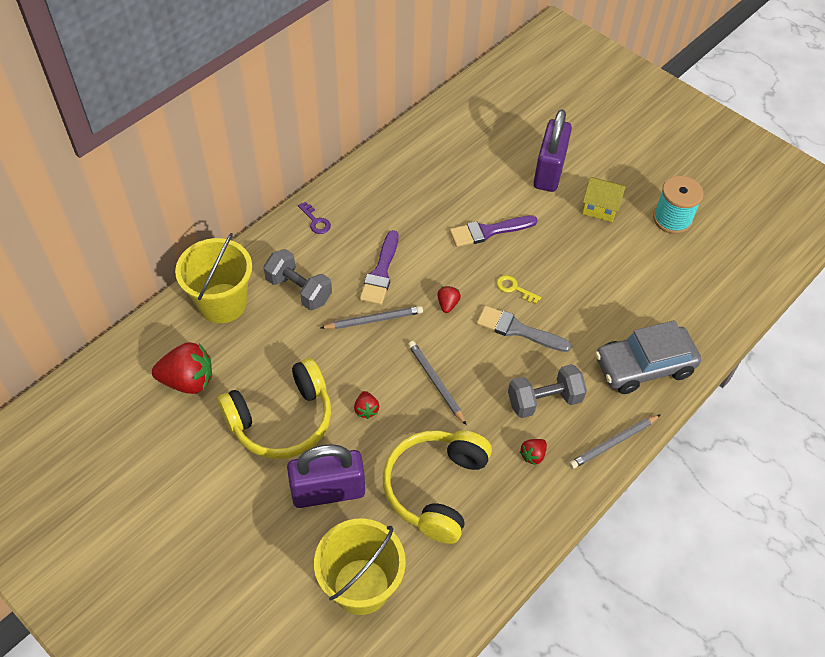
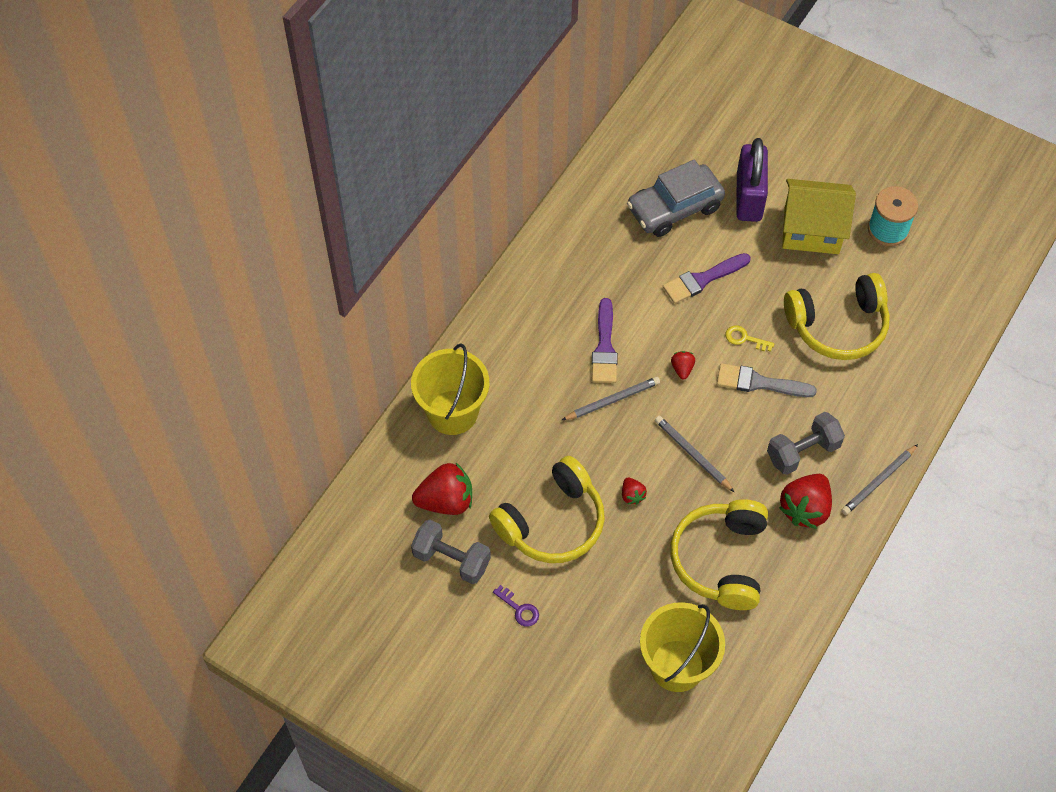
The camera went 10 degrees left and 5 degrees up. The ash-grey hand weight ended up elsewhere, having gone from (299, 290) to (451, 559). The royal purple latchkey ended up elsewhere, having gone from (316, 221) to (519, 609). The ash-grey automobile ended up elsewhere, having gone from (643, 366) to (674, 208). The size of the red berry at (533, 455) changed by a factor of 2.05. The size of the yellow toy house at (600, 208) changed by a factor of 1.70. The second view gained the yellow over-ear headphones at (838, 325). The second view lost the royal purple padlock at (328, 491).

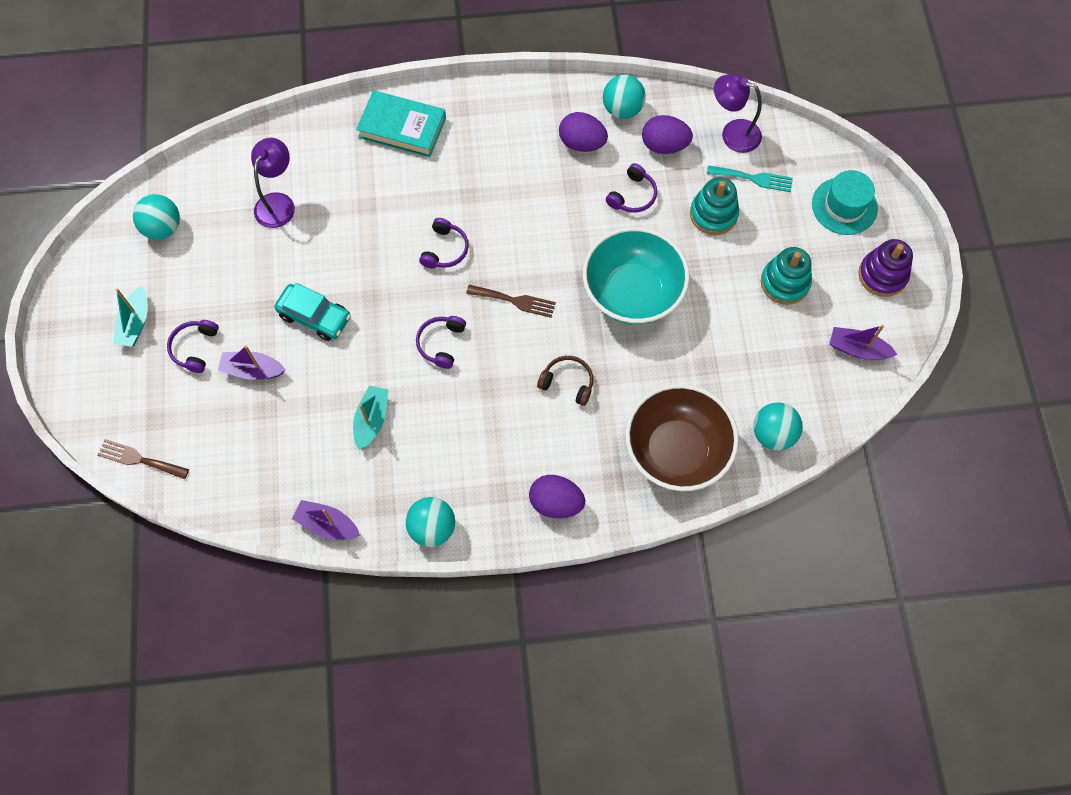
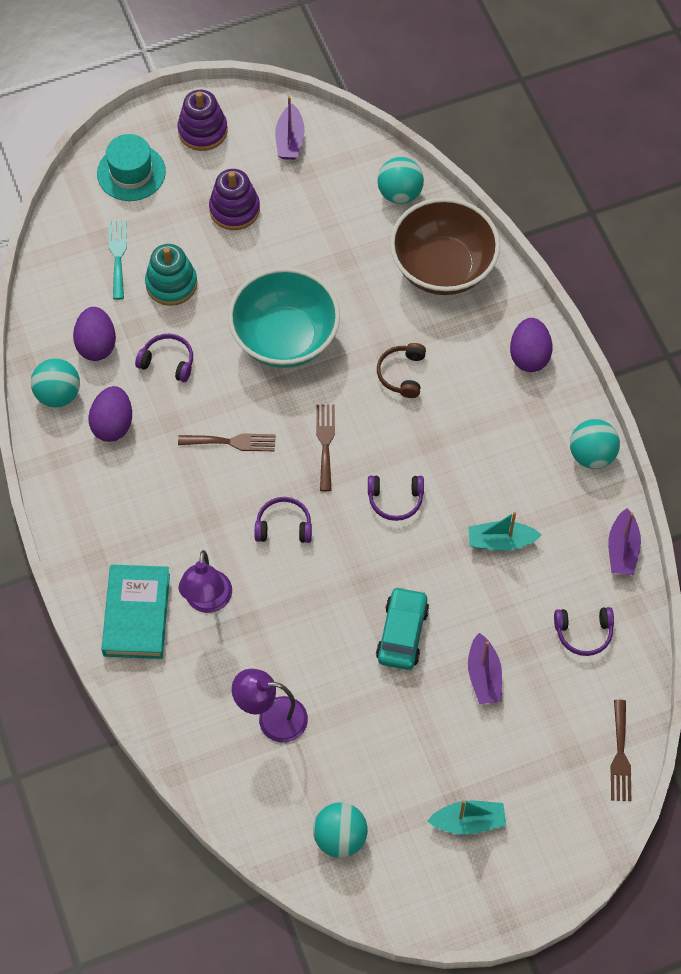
The camera went 105 degrees left and 5 degrees down. The second view gained the dark brown fork at (232, 442). The royal purple reading lamp ended up elsewhere, having gone from (732, 133) to (207, 601). What was the teal stacking toy at (784, 283) turned into the royal purple stacking toy at (234, 209). The royal purple over-ear headphones ended up elsewhere, having gone from (195, 348) to (583, 633).

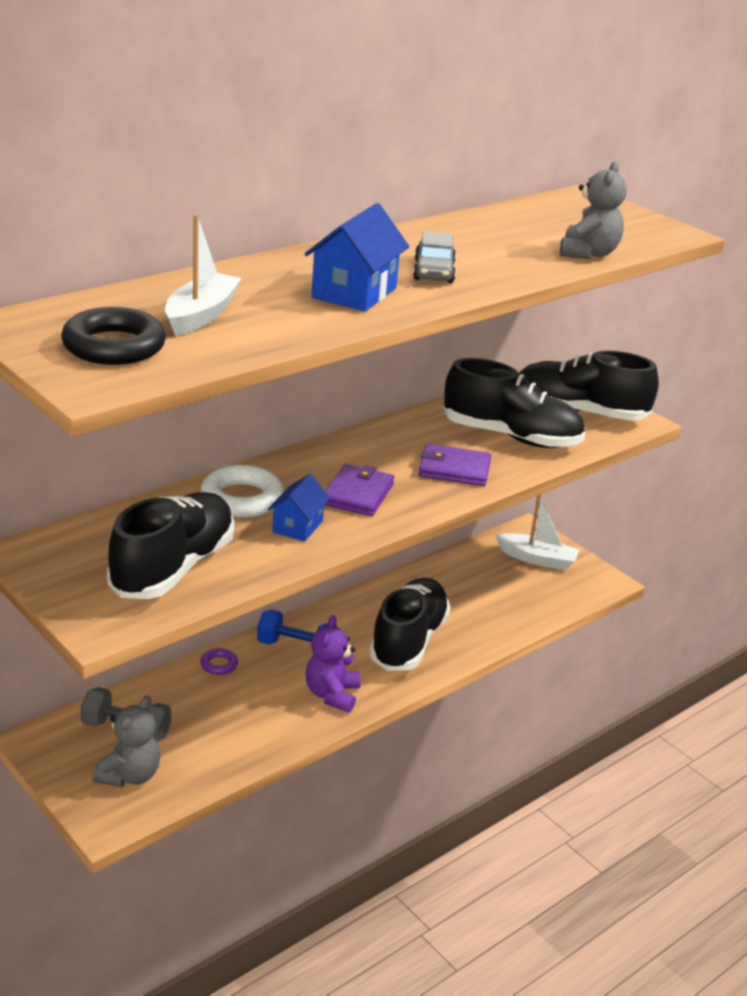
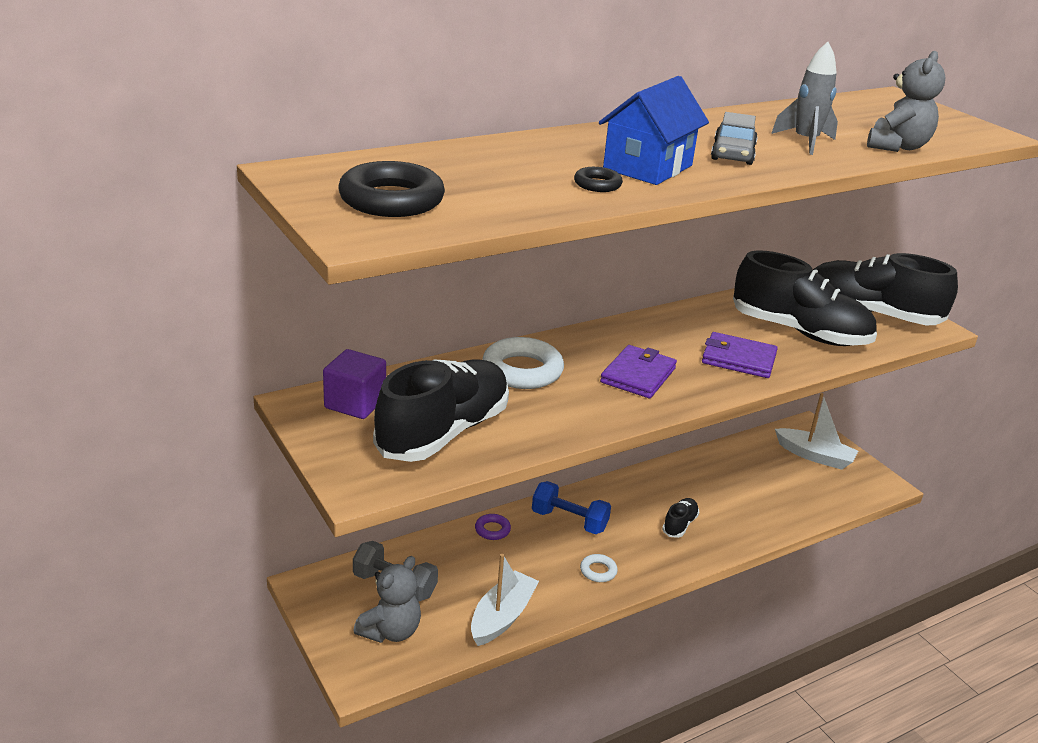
The camera went 10 degrees right and 0 degrees up. The second view gained the royal purple cube at (355, 403). The white toy boat ended up elsewhere, having gone from (201, 315) to (502, 617). The second view gained the jet-black torus at (597, 184). Where the royal purple teddy bear stood at (332, 694), the white torus came to stand at (598, 571). The size of the jet-black sneaker at (408, 641) changed by a factor of 0.44. The second view gained the ash-grey toy rocket at (805, 142). The second view lost the cobalt toy house at (297, 526).

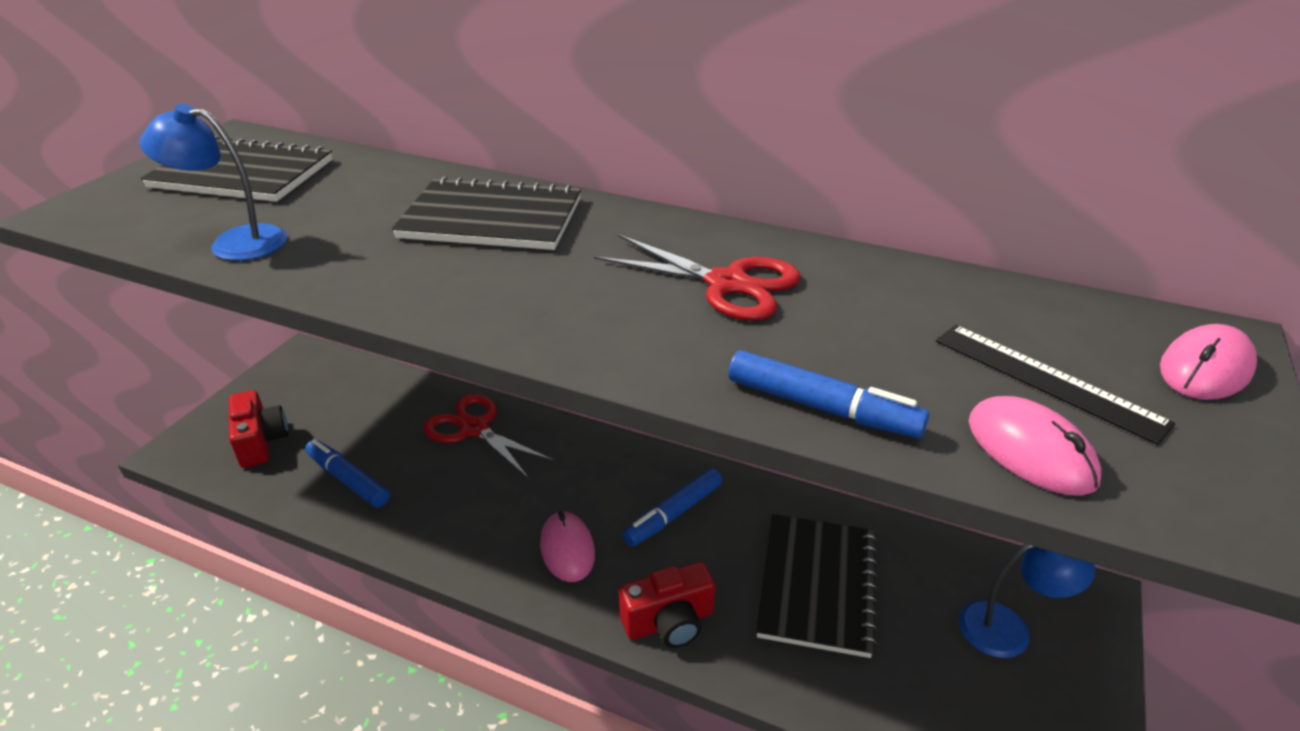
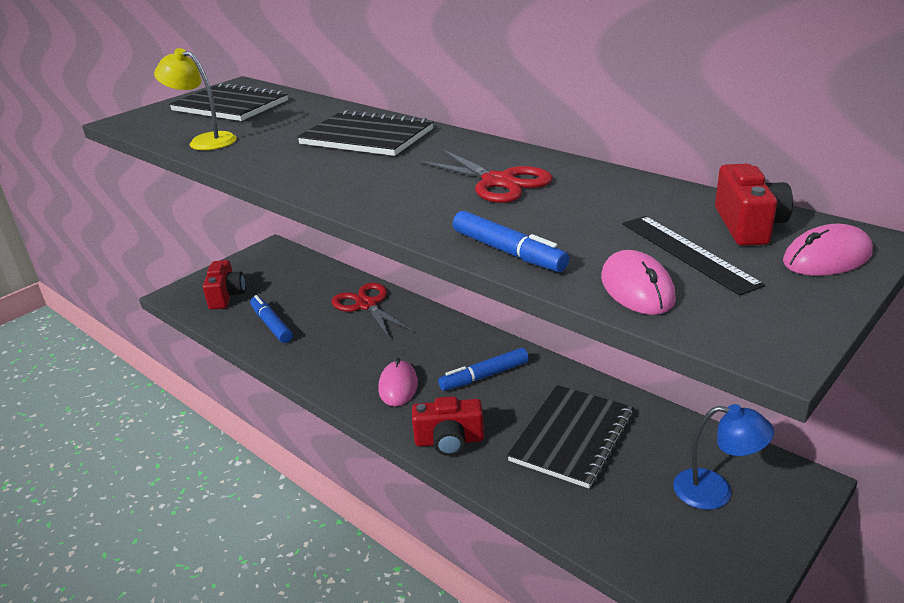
The camera went 20 degrees right and 5 degrees down. What was the cobalt reading lamp at (235, 242) turned into the yellow reading lamp at (205, 141). The second view gained the red camera at (748, 225).

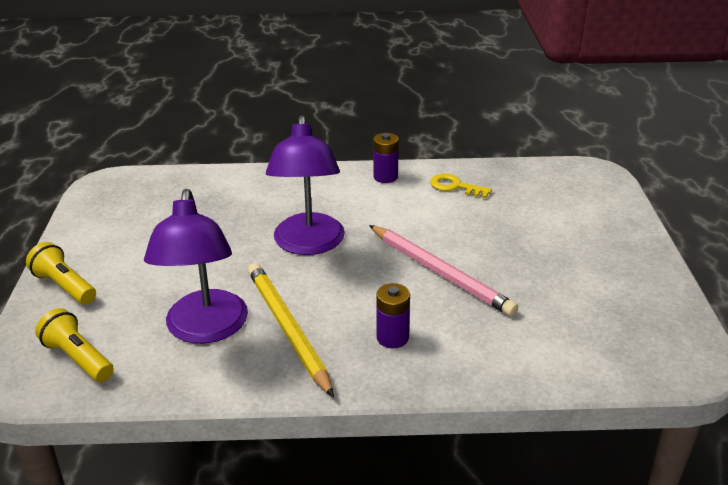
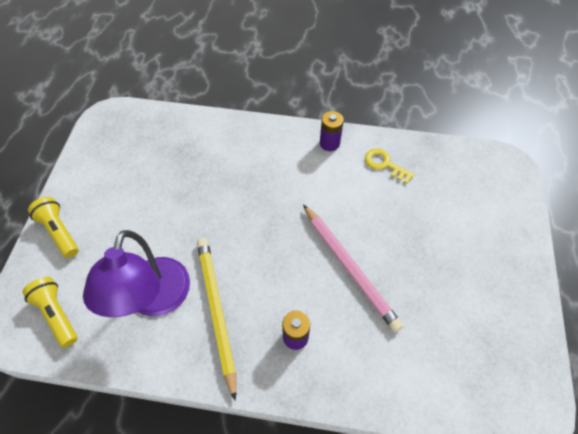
The camera went 10 degrees right and 25 degrees up. The second view lost the royal purple reading lamp at (308, 244).

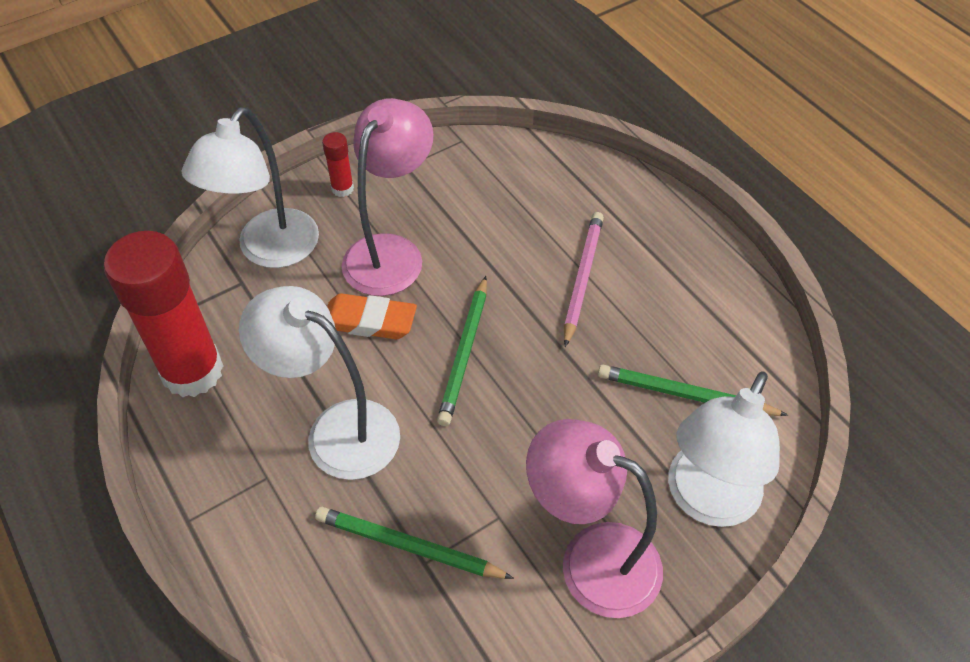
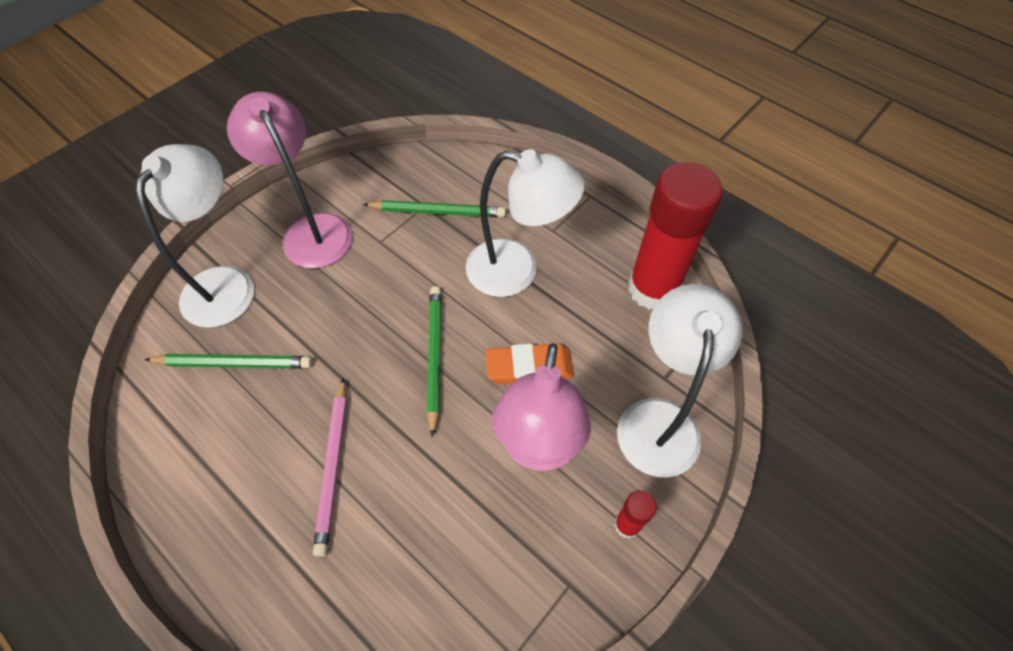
The camera went 165 degrees right and 5 degrees up. The rosy reading lamp at (591, 559) ended up facing another way, 135 degrees counterclockwise from before.

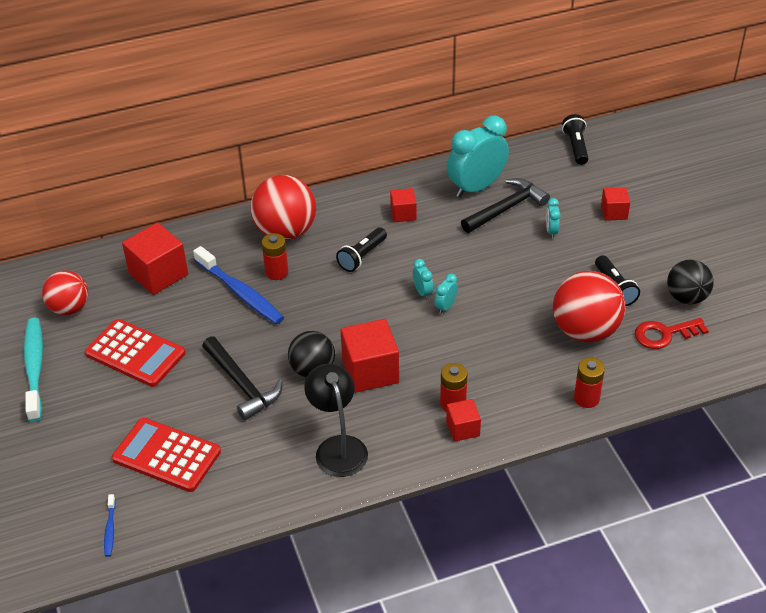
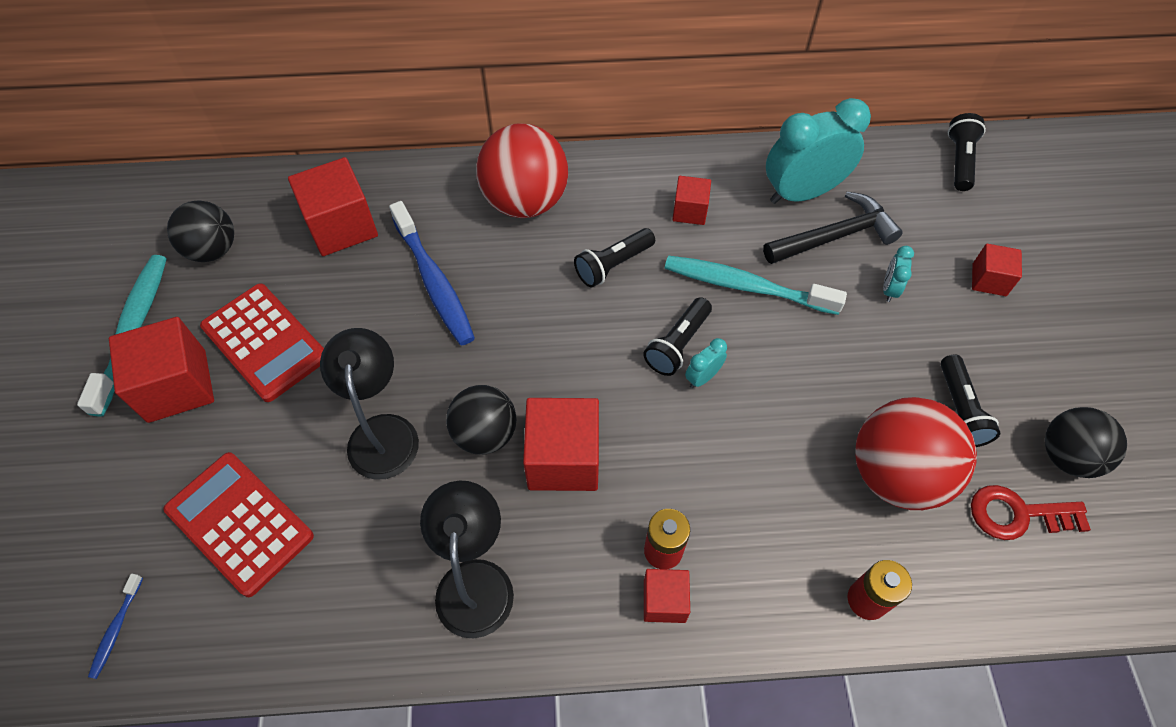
The camera went 15 degrees right and 15 degrees up. The second view gained the red cube at (177, 386). What was the red ball at (69, 308) turned into the jet-black ball at (213, 250). Where the jet-black claw hammer stood at (242, 384), the jet-black reading lamp came to stand at (382, 432). Where the teal clock stood at (422, 292), the jet-black flashlight came to stand at (677, 344). The second view gained the teal tooth brush at (746, 286). The second view lost the red power cell at (276, 272).

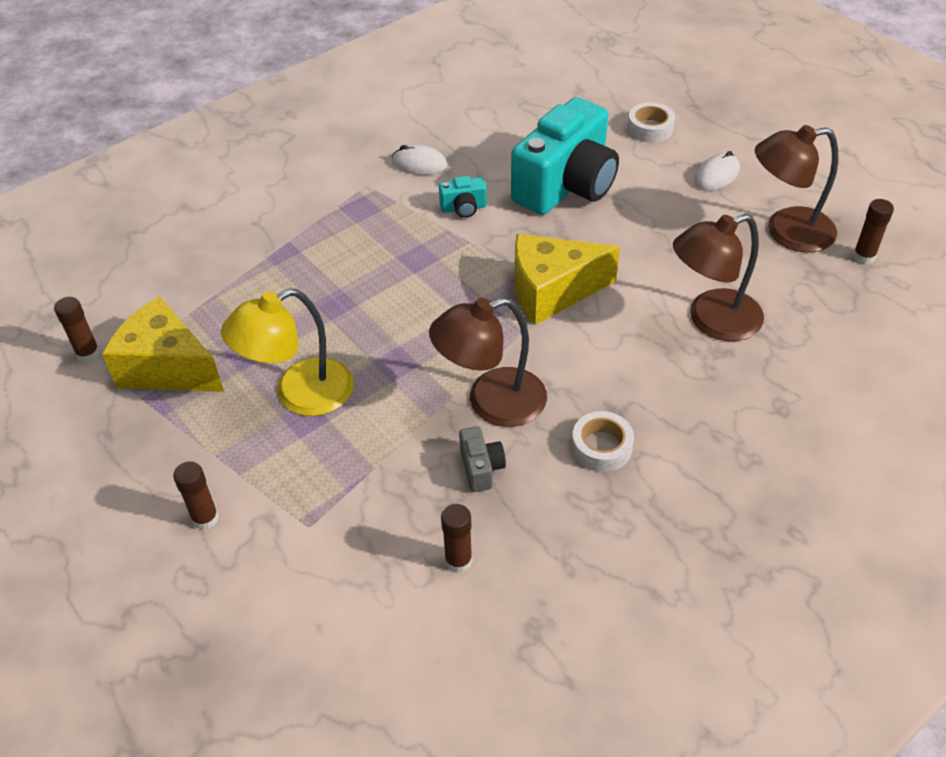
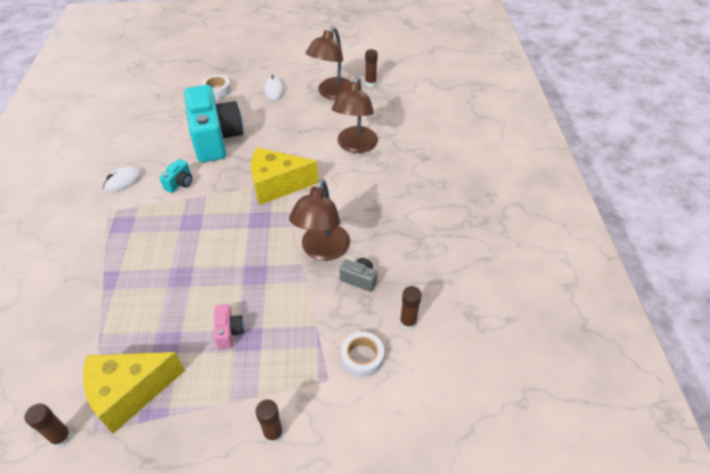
The camera went 55 degrees left and 0 degrees up. Where the yellow reading lamp stood at (299, 394), the rosy camera came to stand at (229, 332). The yellow cheese wedge at (552, 291) ended up facing another way, 60 degrees clockwise from before. The white sticky tape ended up elsewhere, having gone from (601, 447) to (362, 357).

